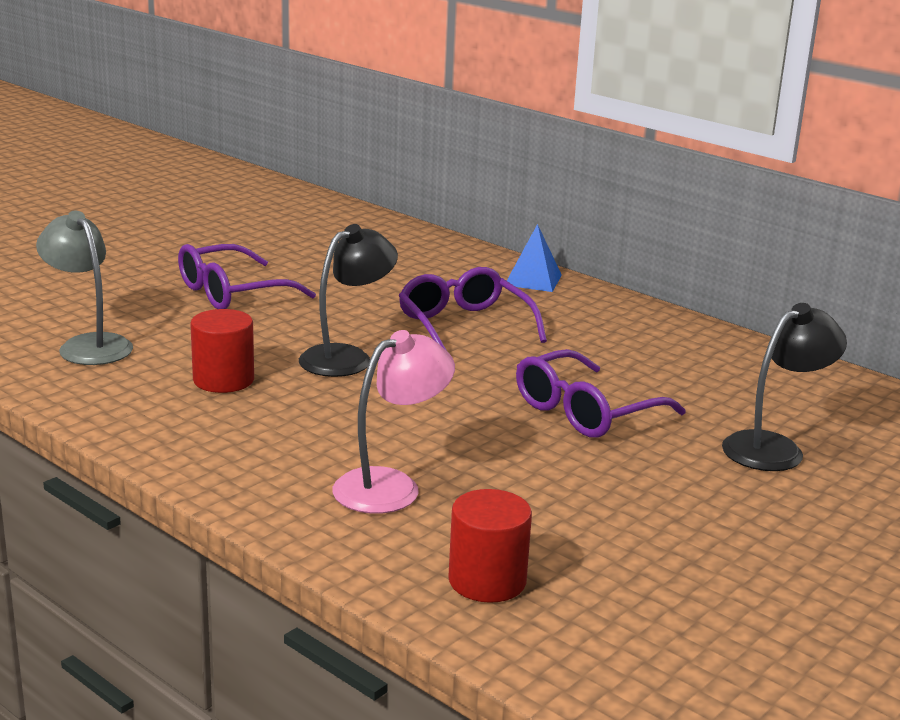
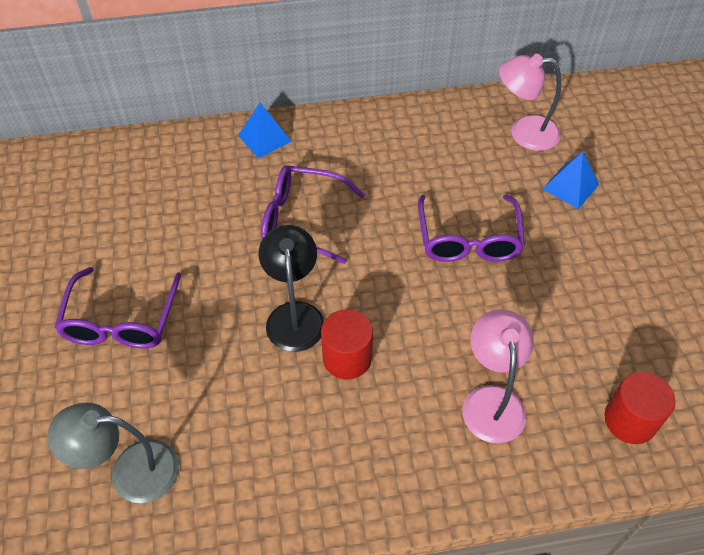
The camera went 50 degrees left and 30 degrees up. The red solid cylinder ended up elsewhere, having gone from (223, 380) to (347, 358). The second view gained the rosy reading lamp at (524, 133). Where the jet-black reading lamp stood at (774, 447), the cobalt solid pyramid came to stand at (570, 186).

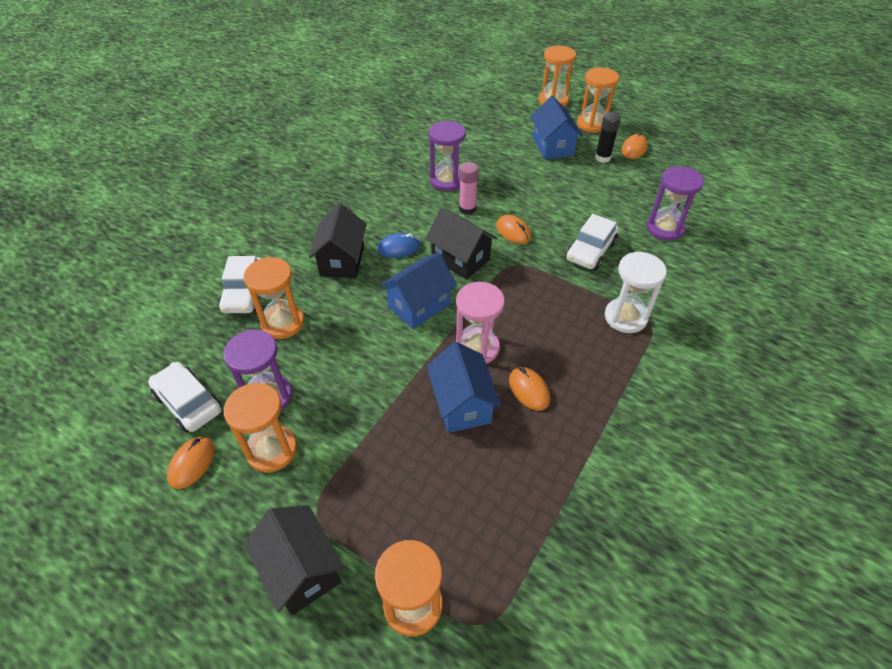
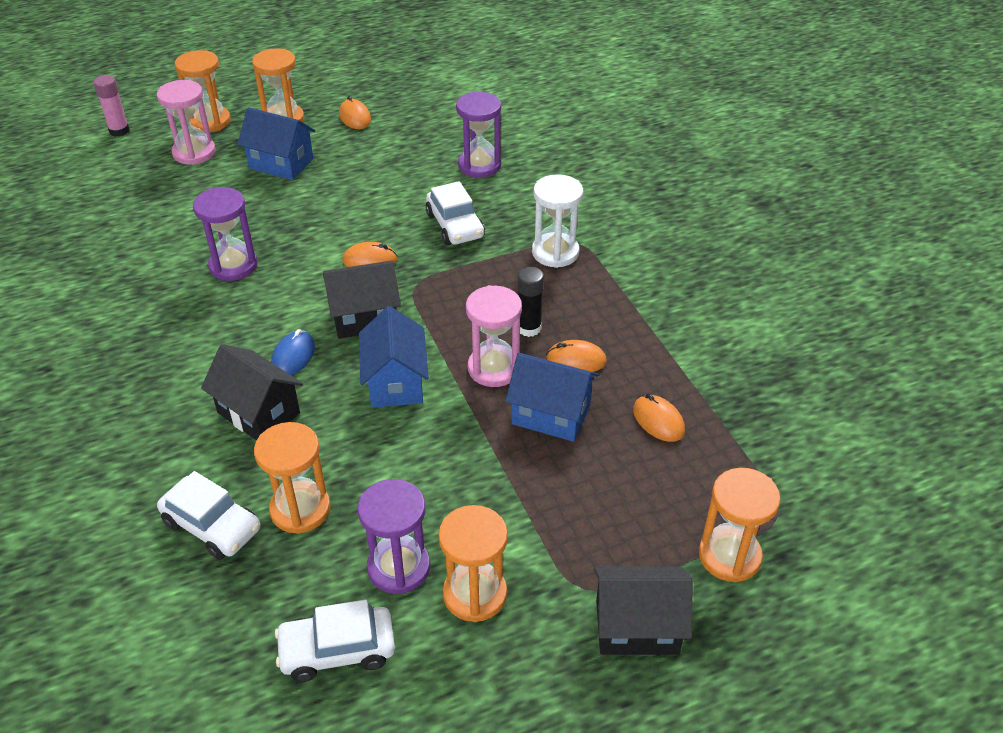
The camera went 55 degrees left and 5 degrees down. The rosy stick of glue ended up elsewhere, having gone from (467, 209) to (119, 131). The second view gained the rosy hourglass at (194, 153). The jet-black stick of glue ended up elsewhere, having gone from (602, 158) to (529, 328). The bright orange PC mouse ended up elsewhere, having gone from (192, 463) to (658, 421).

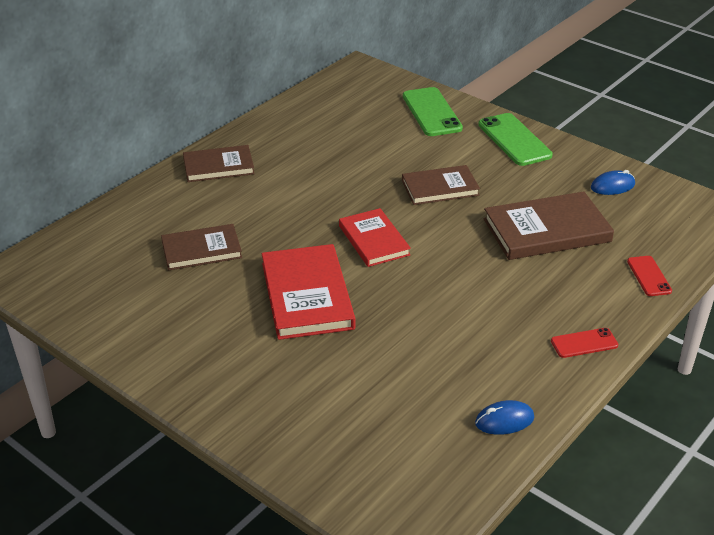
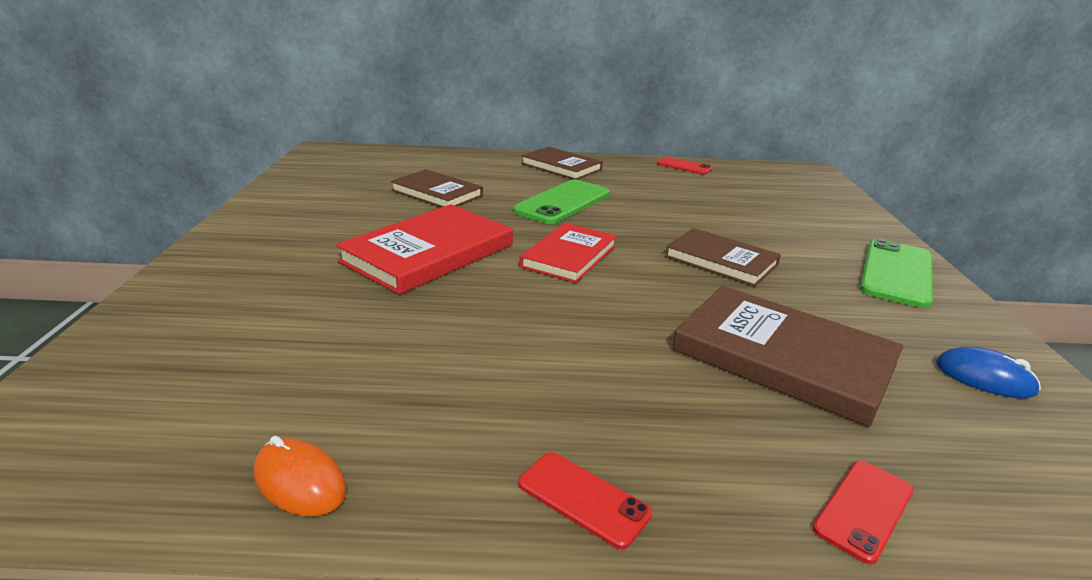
The camera went 50 degrees right and 10 degrees down. What was the cobalt PC mouse at (504, 420) turned into the bright orange PC mouse at (300, 482). The emerald phone ended up elsewhere, having gone from (432, 112) to (563, 202). The second view gained the red phone at (684, 166).

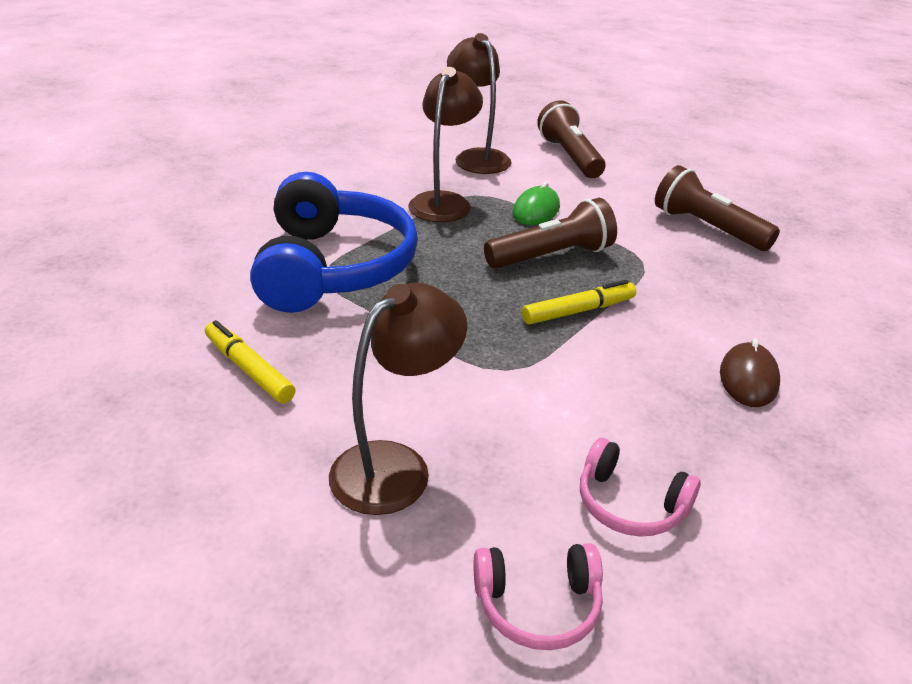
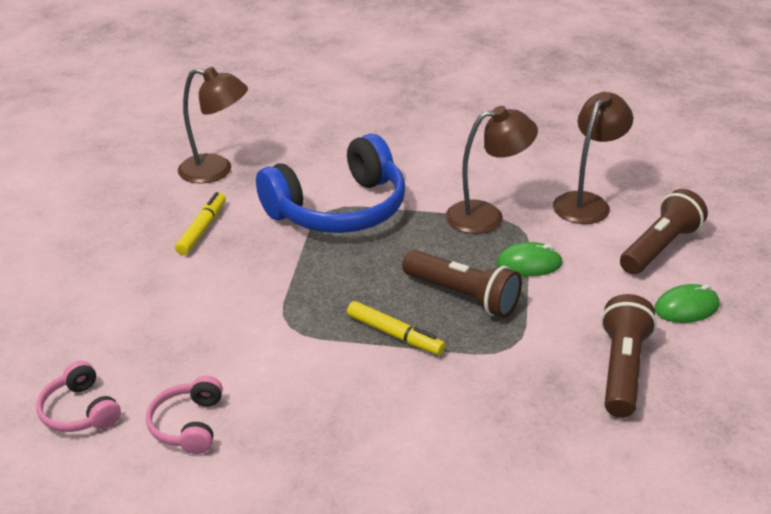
The camera went 60 degrees right and 0 degrees up. The dark brown reading lamp ended up elsewhere, having gone from (395, 465) to (216, 171). The second view gained the emerald PC mouse at (686, 308). The second view lost the dark brown PC mouse at (748, 379).

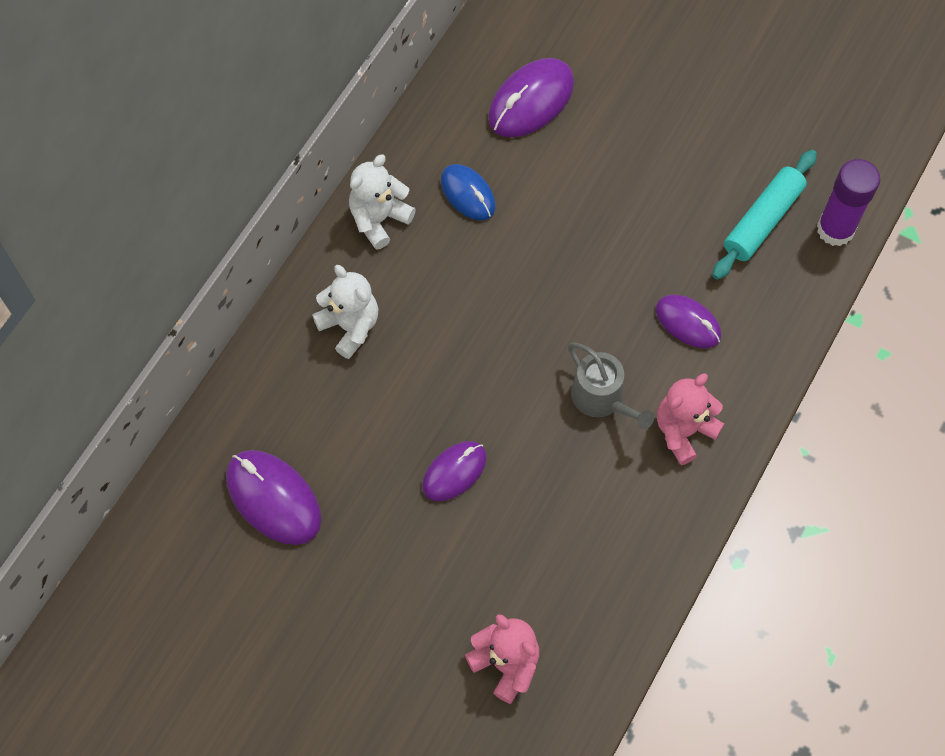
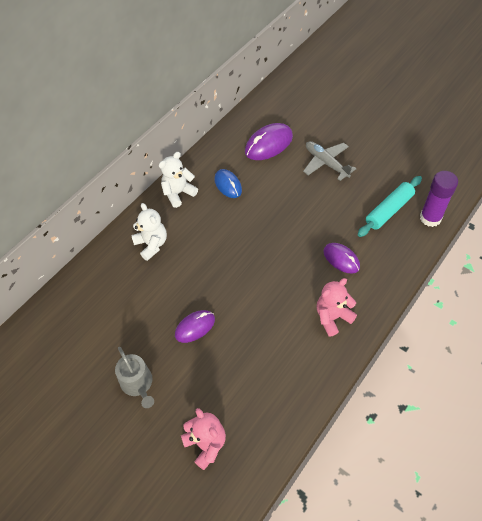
The camera went 10 degrees right and 10 degrees down. The ash-grey watering can ended up elsewhere, having gone from (602, 398) to (138, 384). The second view gained the ash-grey plane at (326, 163). The second view lost the royal purple PC mouse at (273, 498).

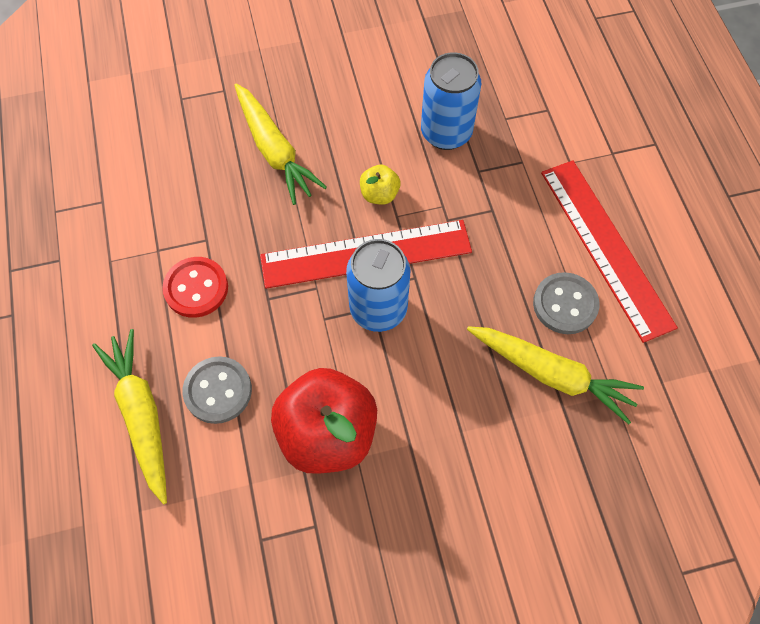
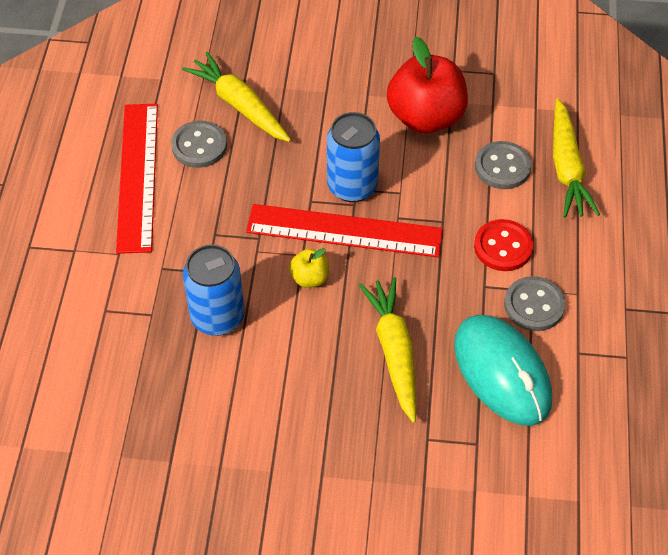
The camera went 160 degrees left and 10 degrees down. The second view gained the teal PC mouse at (502, 372). The second view gained the ash-grey button at (534, 305).

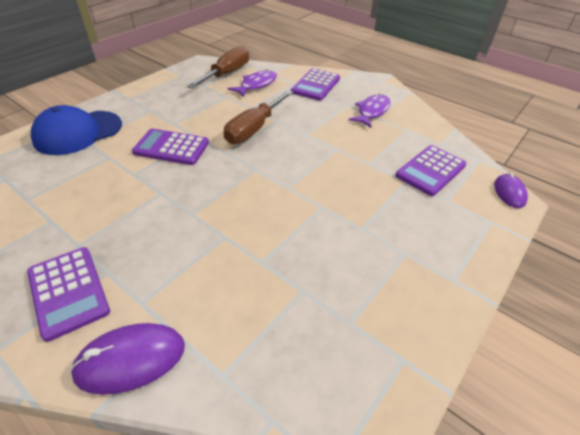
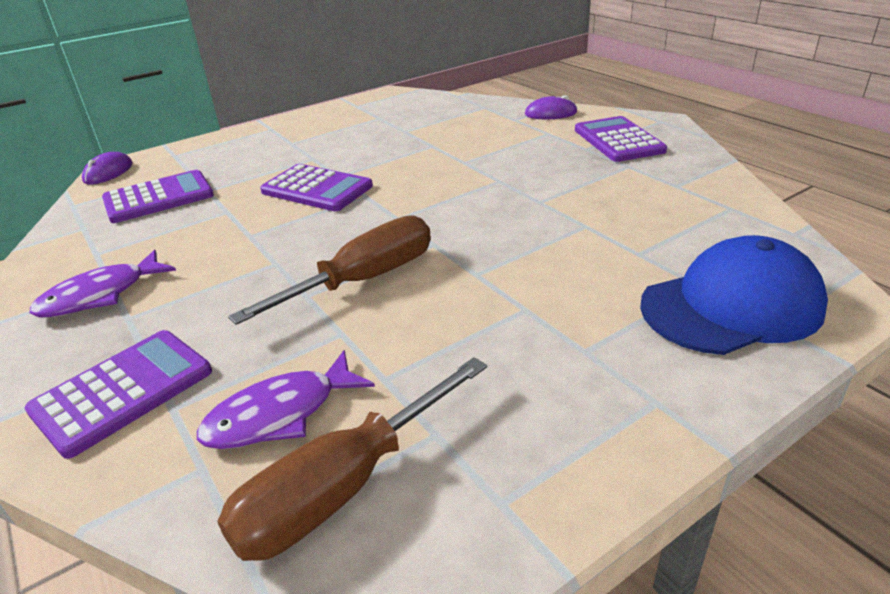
The camera went 160 degrees left and 10 degrees down. The royal purple adding machine ended up elsewhere, having gone from (171, 147) to (317, 189). The size of the royal purple PC mouse at (130, 359) changed by a factor of 0.65.

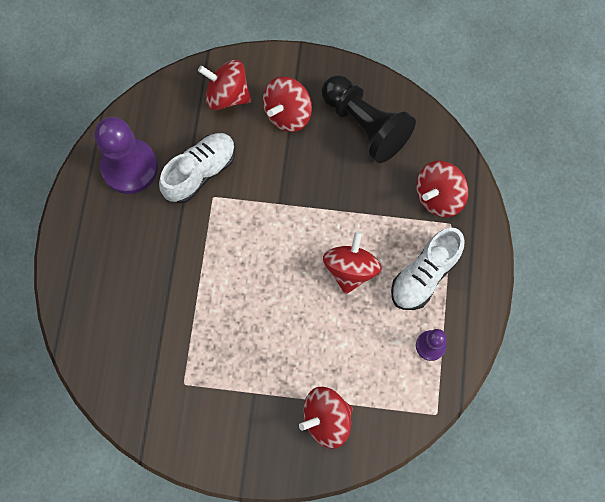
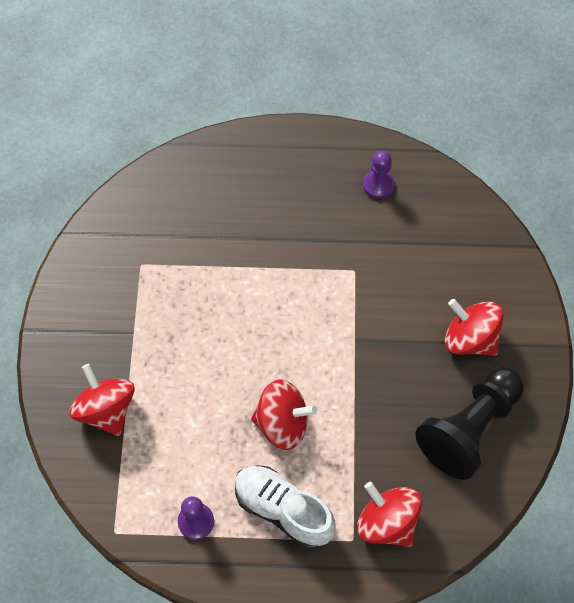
The camera went 85 degrees right and 10 degrees down. The size of the royal purple chess pawn at (130, 167) changed by a factor of 0.51. The second view lost the white sneaker at (200, 172). The second view lost the red spinning top at (227, 95).

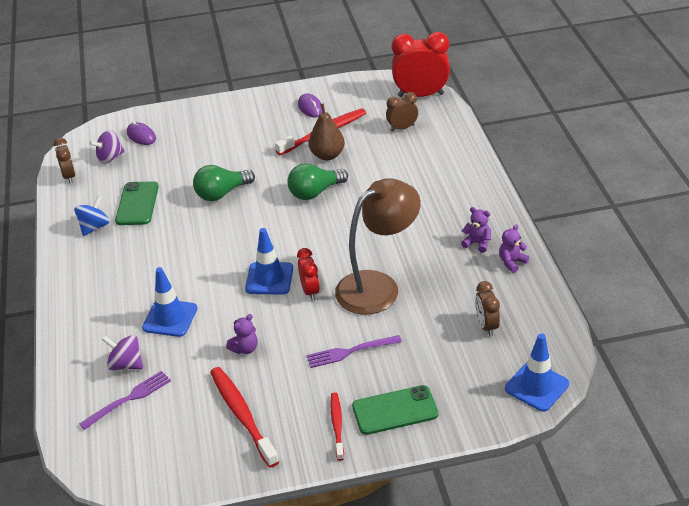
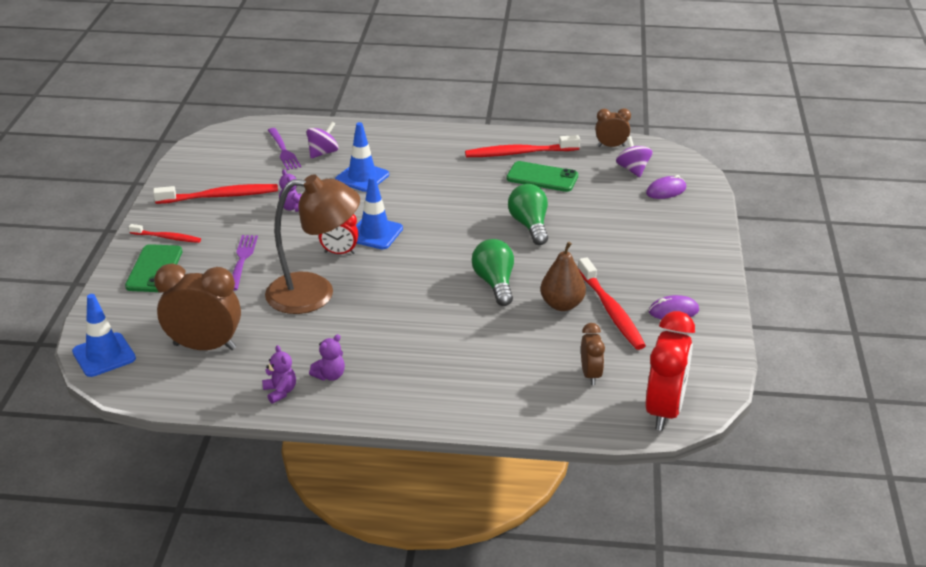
The camera went 105 degrees right and 5 degrees down. The size of the dark brown clock at (486, 326) changed by a factor of 1.84. The dark brown reading lamp at (378, 286) ended up facing another way, 75 degrees counterclockwise from before. Where the cobalt spinning top stood at (94, 227), the red tooth brush came to stand at (519, 153).

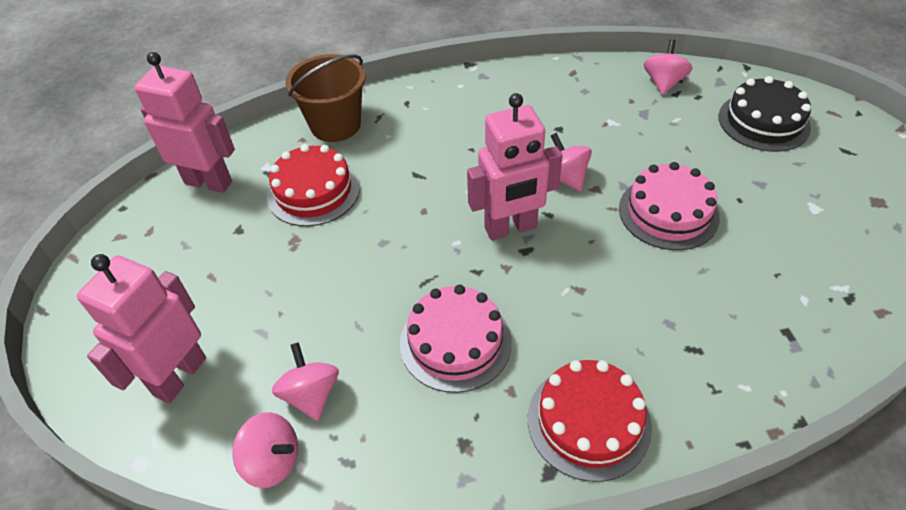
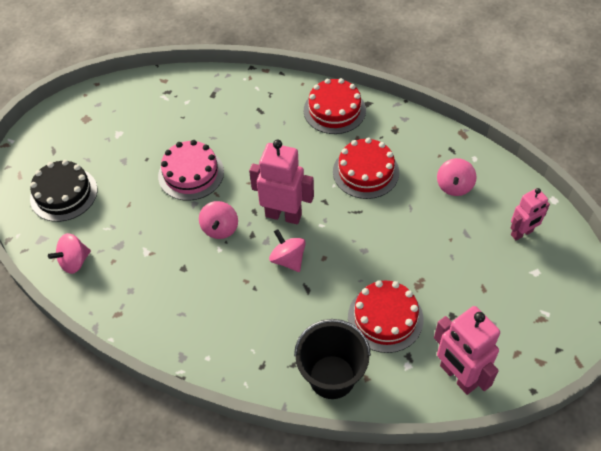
The camera went 145 degrees left and 5 degrees up. The rosy spinning top ended up elsewhere, having gone from (272, 461) to (288, 259). What was the dark brown bucket at (335, 125) turned into the jet-black bucket at (332, 377). What was the rosy gateau at (455, 342) turned into the red gateau at (365, 172). The size of the rosy toy robot at (179, 376) changed by a factor of 0.62.

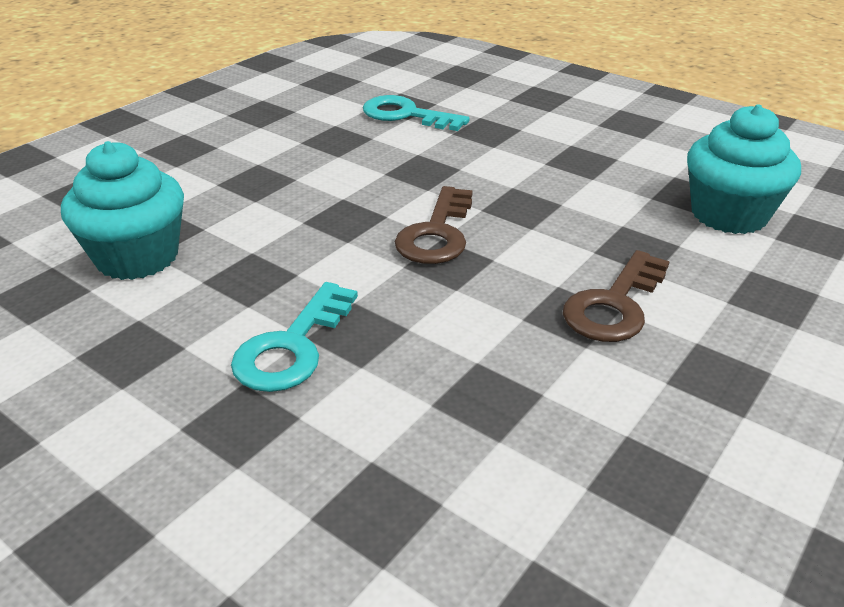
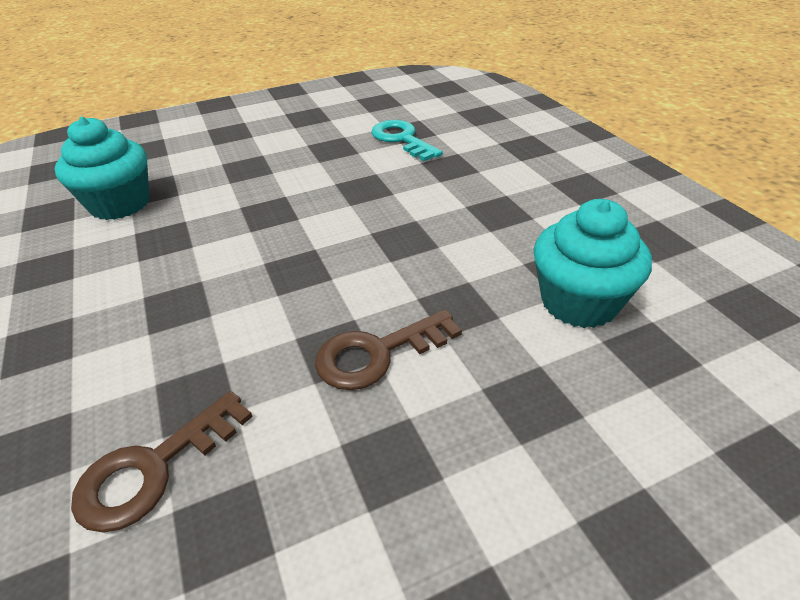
The camera went 30 degrees right and 5 degrees up. The dark brown latchkey ended up elsewhere, having gone from (436, 233) to (154, 468). The second view lost the teal latchkey at (292, 347).

